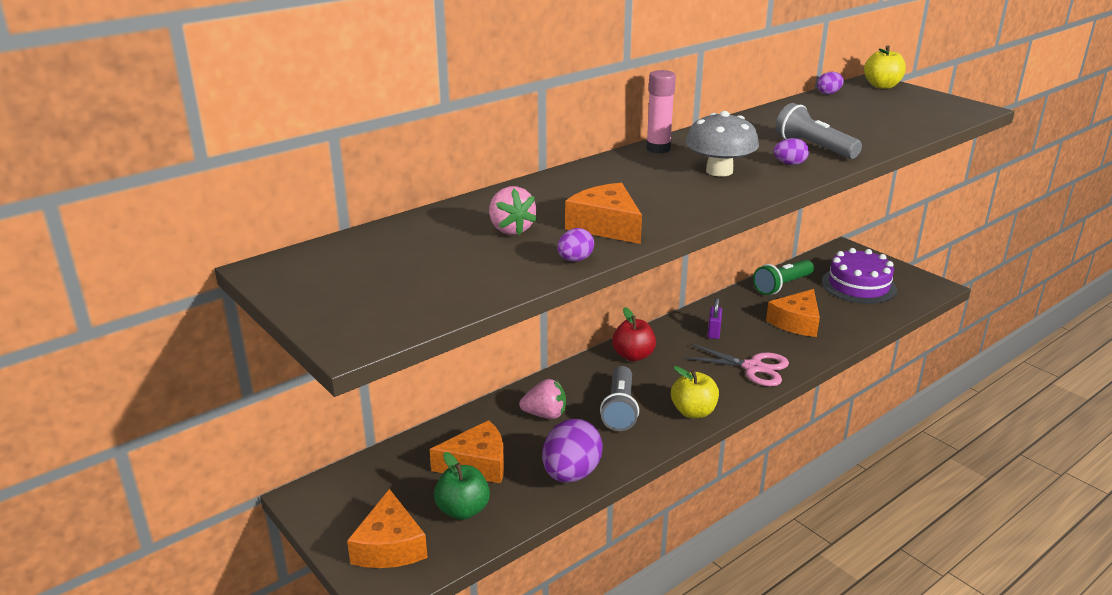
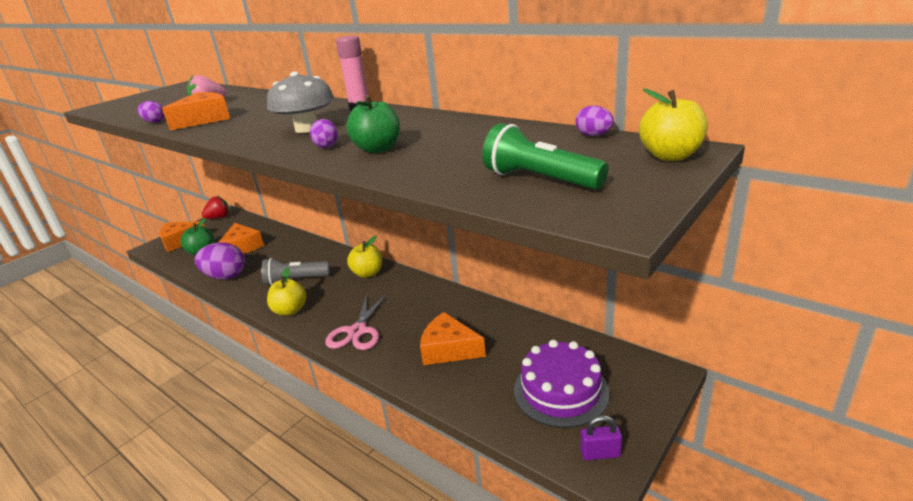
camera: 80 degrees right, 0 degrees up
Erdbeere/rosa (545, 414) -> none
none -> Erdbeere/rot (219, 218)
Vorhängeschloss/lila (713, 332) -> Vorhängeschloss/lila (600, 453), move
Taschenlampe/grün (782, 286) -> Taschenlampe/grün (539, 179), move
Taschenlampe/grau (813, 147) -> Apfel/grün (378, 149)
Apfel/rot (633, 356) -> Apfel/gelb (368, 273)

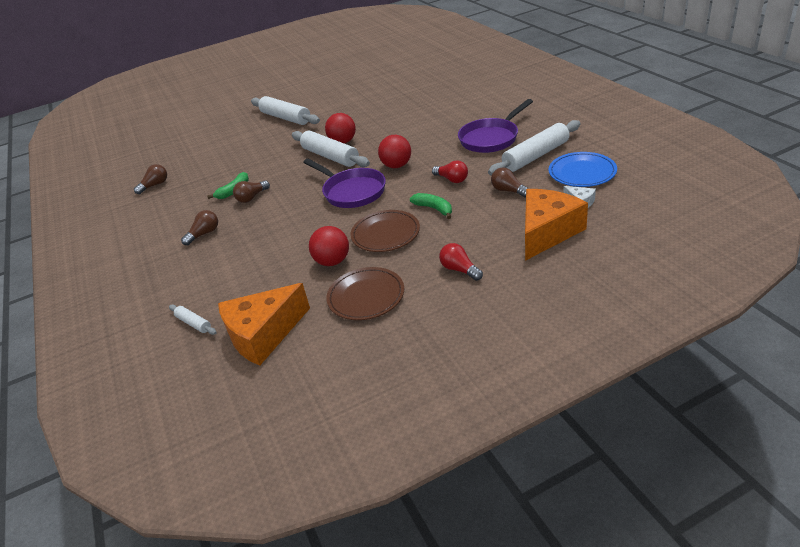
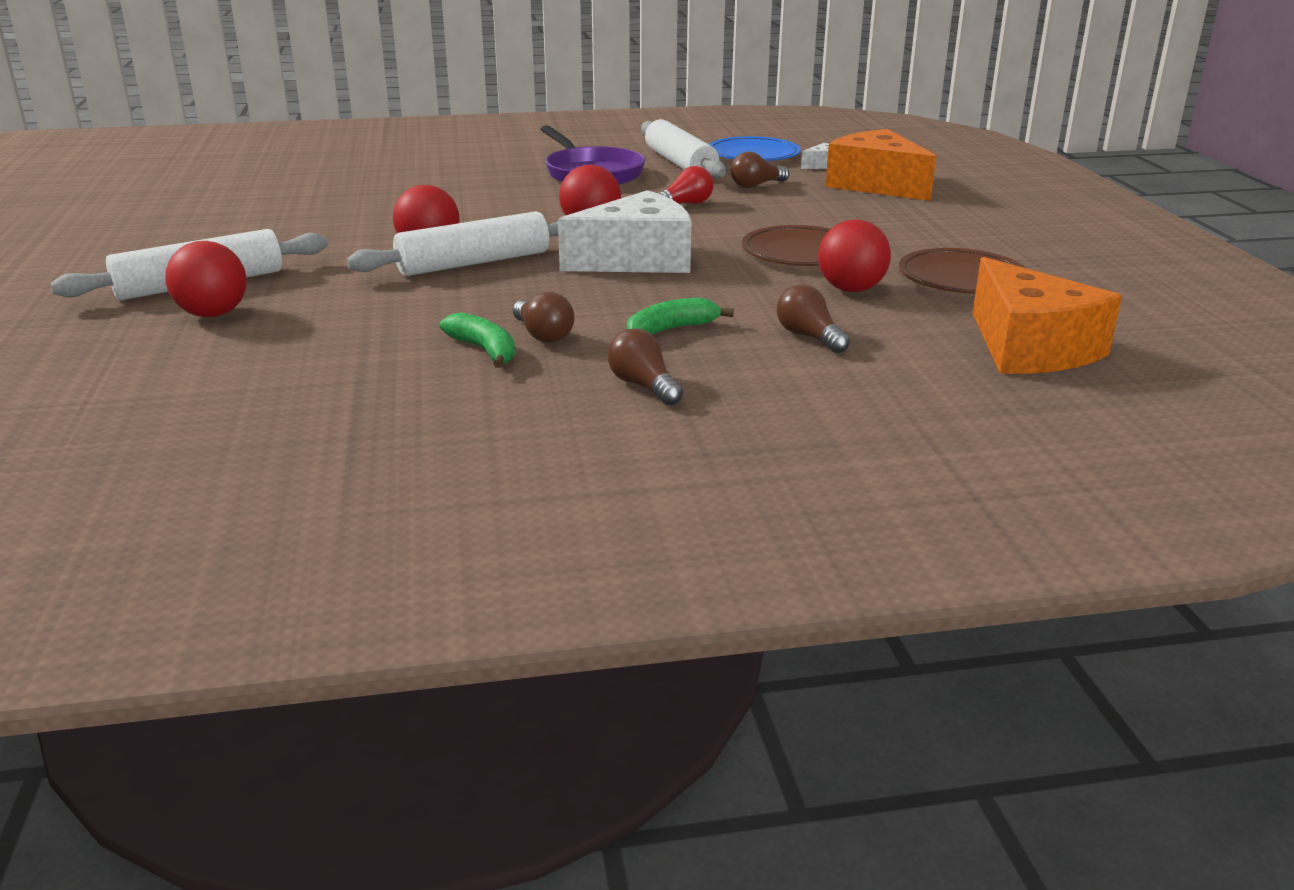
camera: 80 degrees left, 10 degrees down
Nudelholz/weiß (194, 323) -> none
Glühbirne/rot (459, 270) -> none
none -> Ball/rot (213, 314)
Glühbirne/braun (155, 185) -> Glühbirne/braun (809, 337), move
Banane/grün (434, 209) -> Banane/grün (671, 329), move
Pfanne/lila (352, 191) -> Käse/weiß (637, 260)

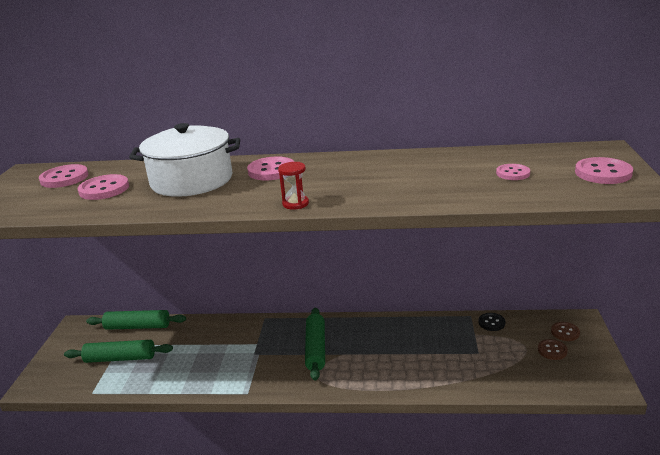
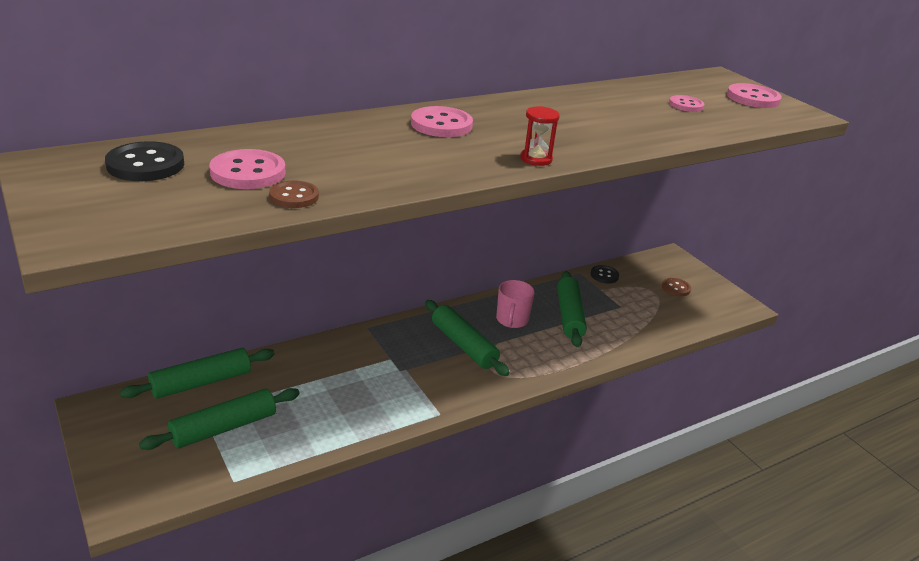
camera: 40 degrees left, 5 degrees up
Kochtopf/weiß (192, 180) -> none
none -> Tasse/rosa (512, 320)
none -> Nudelholz/grün (569, 315)
Knopf/braun (565, 332) -> Knopf/braun (294, 196), move
Knopf/rosa (64, 178) -> Knopf/schwarz (145, 165)

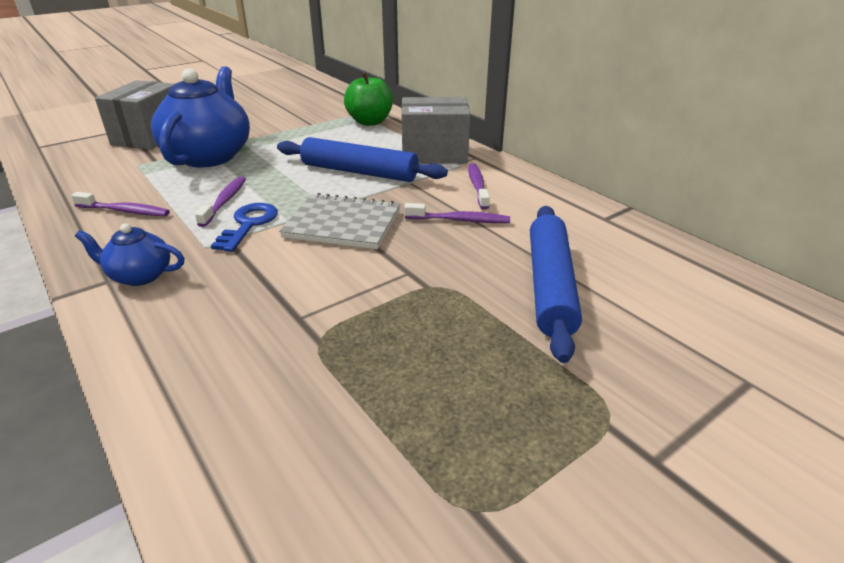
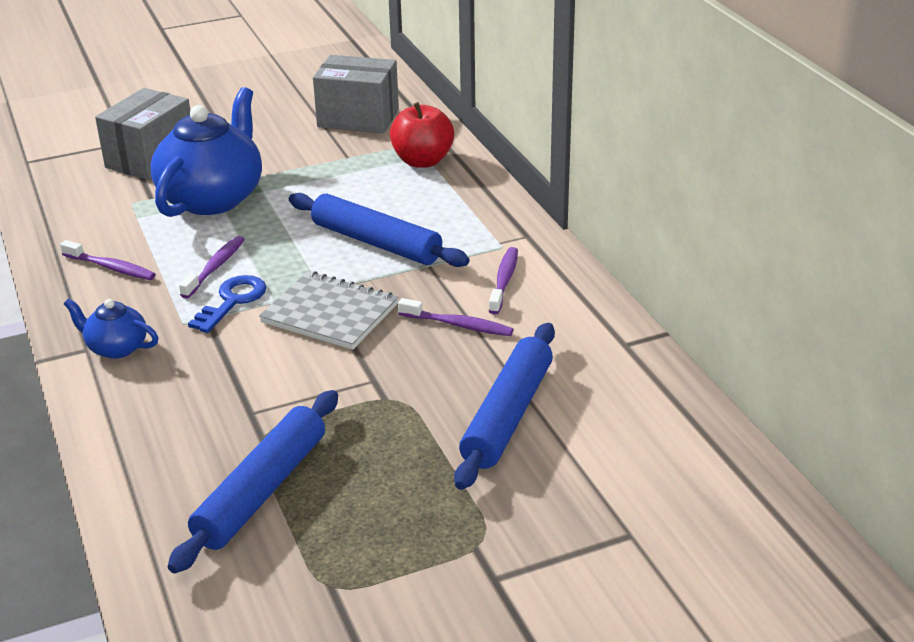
camera: 15 degrees right, 0 degrees up
none -> Nudelholz/blau (262, 491)
Schachtel/grau (434, 153) -> Schachtel/grau (358, 118), move
Apfel/grün (370, 122) -> Apfel/rot (422, 161)

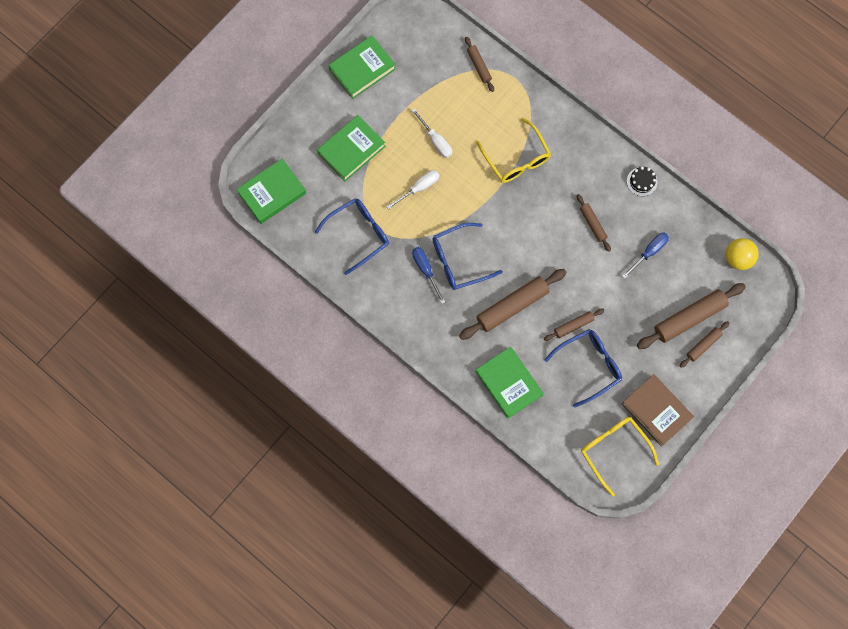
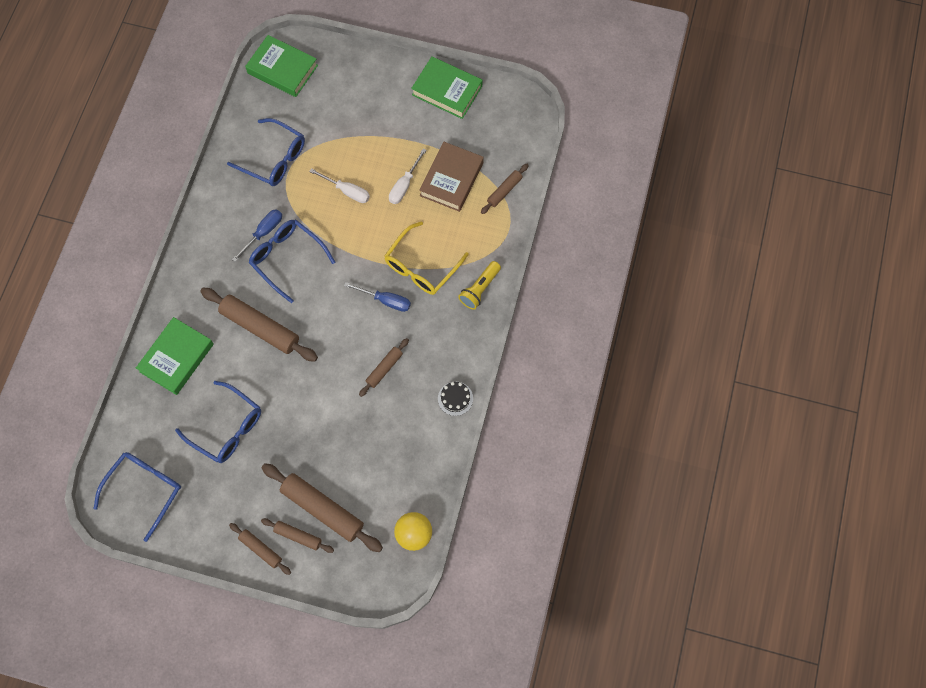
camera: 65 degrees right, 5 degrees down
Buch/grün (351, 150) -> none
none -> Taschenlampe/gelb (480, 289)
Nudelholz/braun (573, 325) -> Nudelholz/braun (261, 549), move
Schraubenzieher/blau (649, 252) -> Schraubenzieher/blau (385, 300), move
Buch/braun (656, 411) -> Buch/braun (451, 179), move
Brille/gelb (614, 450) -> Brille/blau (144, 490)

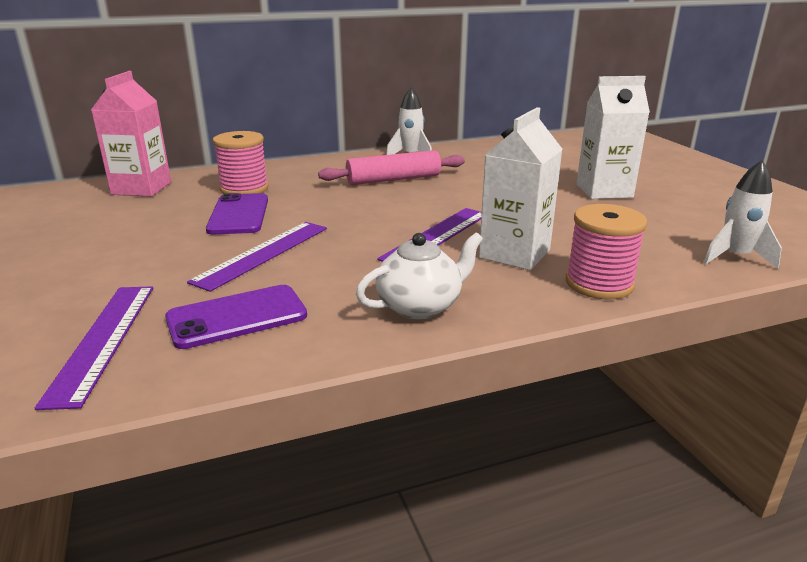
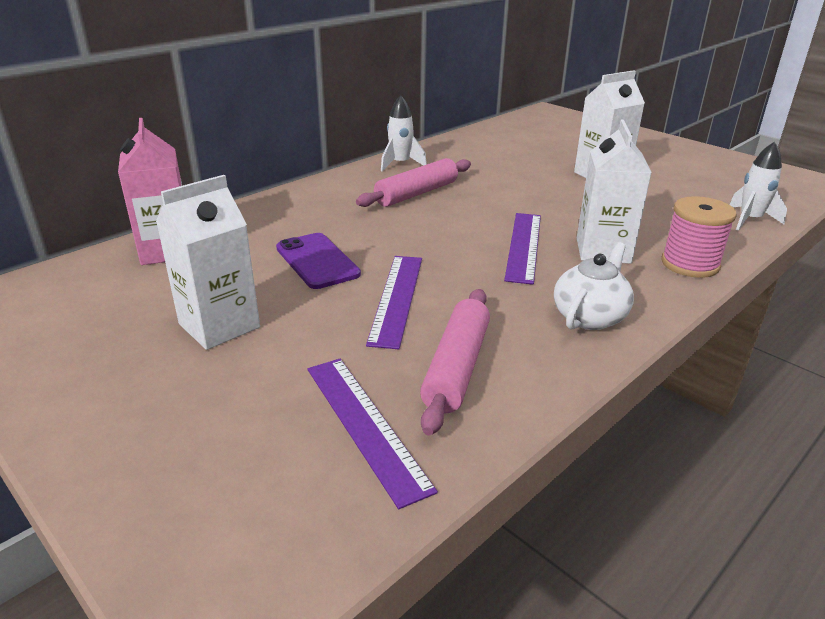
camera: 25 degrees left, 5 degrees up
Garnrolle/rosa (244, 189) -> none
none -> Getränkekarton/weiß (219, 326)
Handy/lila (237, 317) -> Nudelholz/rosa (457, 367)

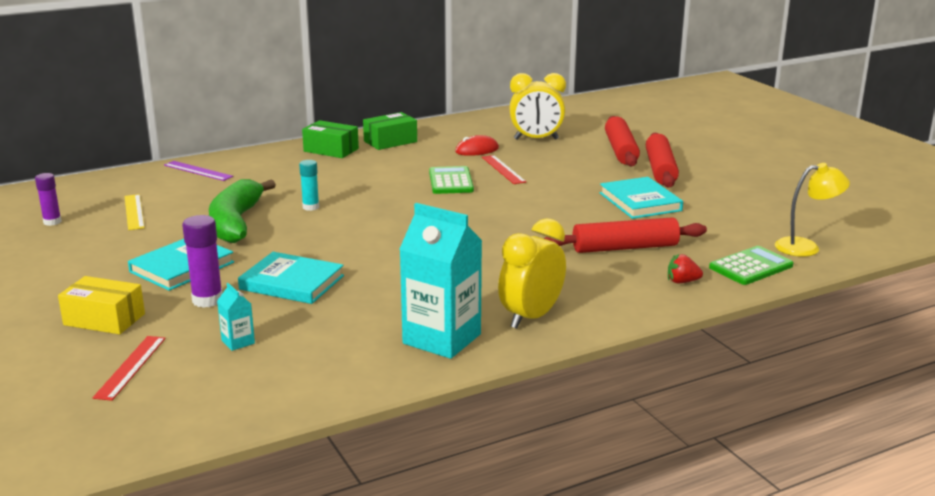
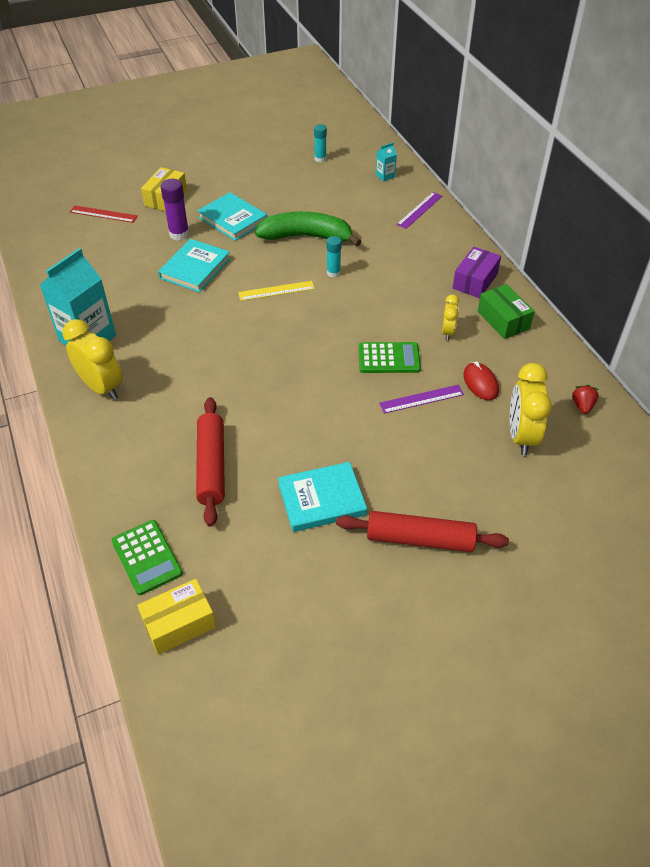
camera: 95 degrees right, 25 degrees up
Nudelholz/rot (621, 150) -> none
none -> Wecker/gelb (447, 332)
Lineal/gelb (134, 212) -> Lineal/gelb (276, 291), move
Getränkekarton/türkis (238, 342) -> Getränkekarton/türkis (385, 176), move
Erdbeere/rot (682, 282) -> Erdbeere/rot (582, 406), move
Lampe/gelb (806, 247) -> Schachtel/gelb (179, 623)
Klebestift/lila (52, 222) -> Klebestift/türkis (320, 159)
Schachtel/grün (331, 150) -> Schachtel/lila (475, 281)
Lineal/rot (503, 169) -> Lineal/lila (421, 399)

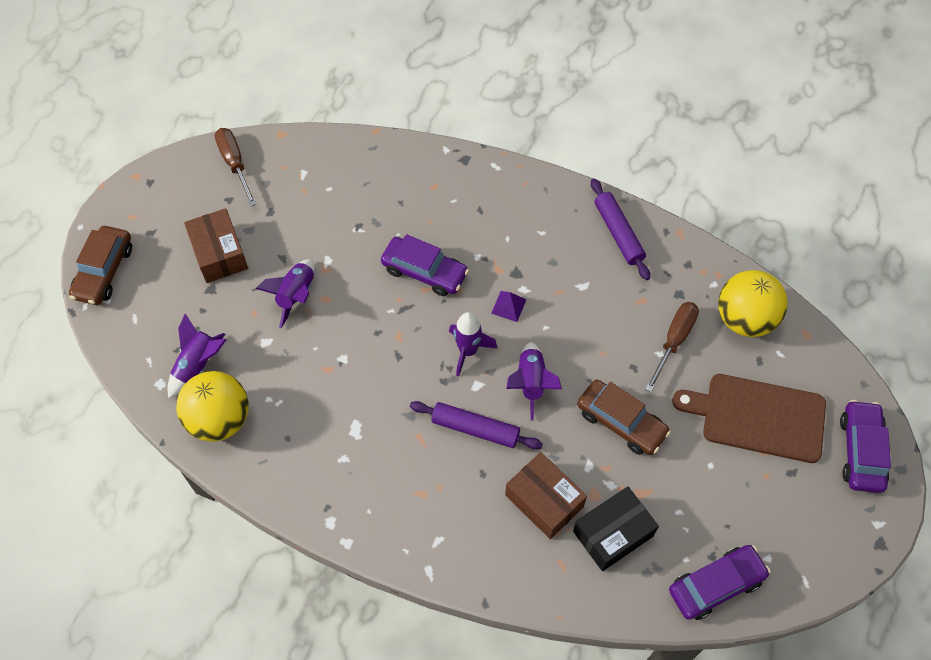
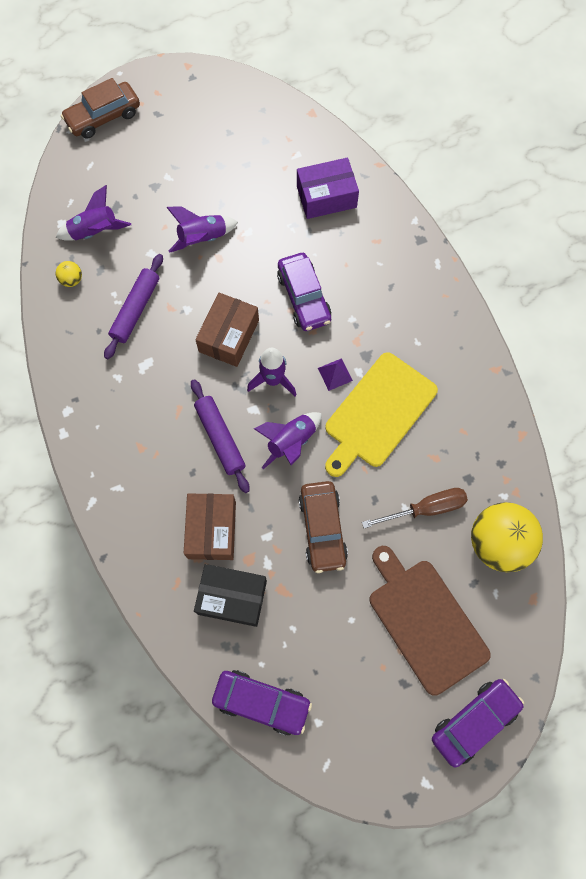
camera: 45 degrees right, 10 degrees up
Schraubenzieher/braun (235, 164) -> none
none -> Schachtel/lila (326, 196)
none -> Schneidebrett/gelb (378, 413)
Schachtel/braun (219, 253) -> Schachtel/braun (229, 336), move
Nudelholz/lila (618, 233) -> Nudelholz/lila (136, 310), move
Ball/gelb (220, 419) -> Ball/gelb (72, 280), x0.42

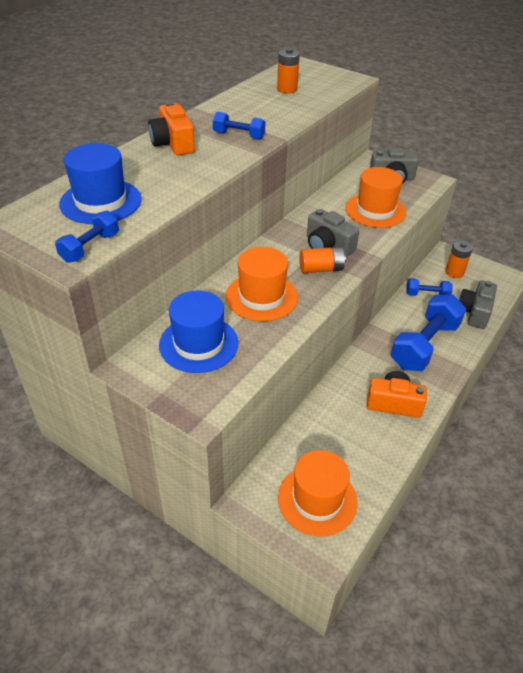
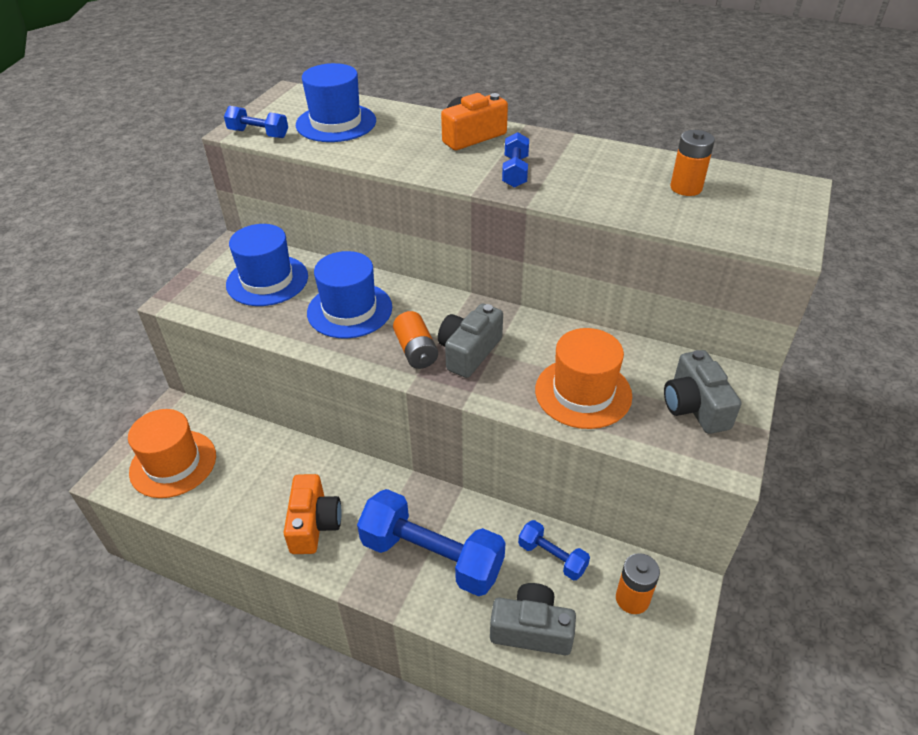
camera: 80 degrees right, 0 degrees up
Hut/orange (261, 297) -> Hut/blau (349, 310)
Hantel/blau (427, 295) -> Hantel/blau (552, 557), 45 degrees counterclockwise

